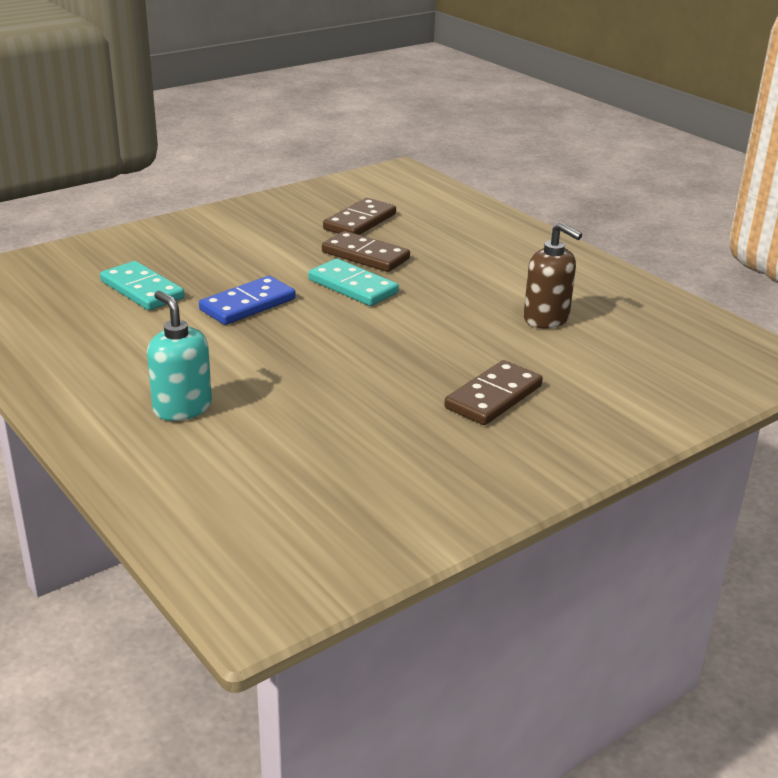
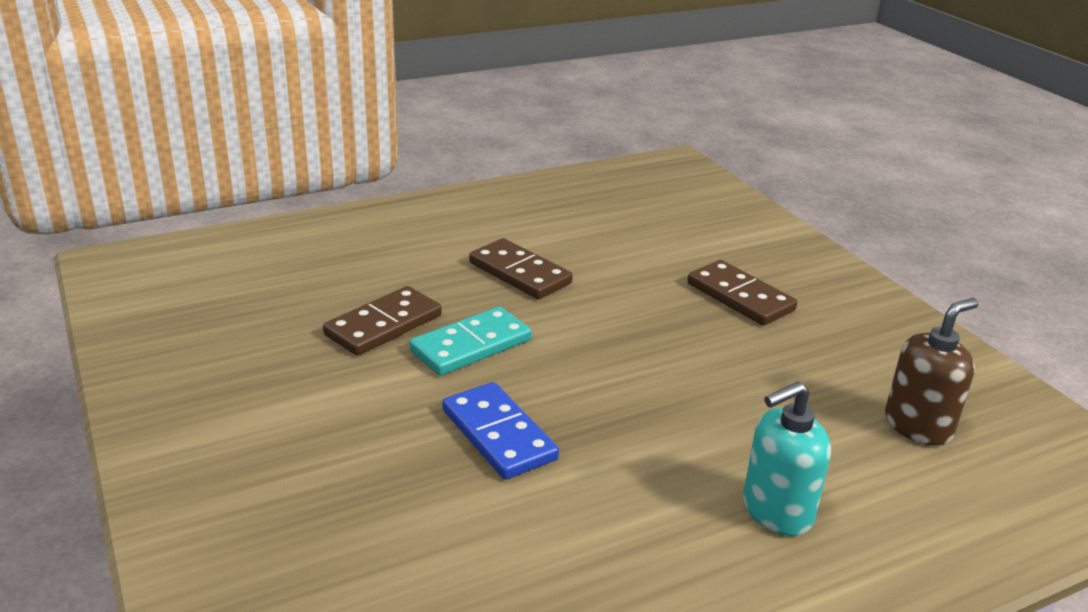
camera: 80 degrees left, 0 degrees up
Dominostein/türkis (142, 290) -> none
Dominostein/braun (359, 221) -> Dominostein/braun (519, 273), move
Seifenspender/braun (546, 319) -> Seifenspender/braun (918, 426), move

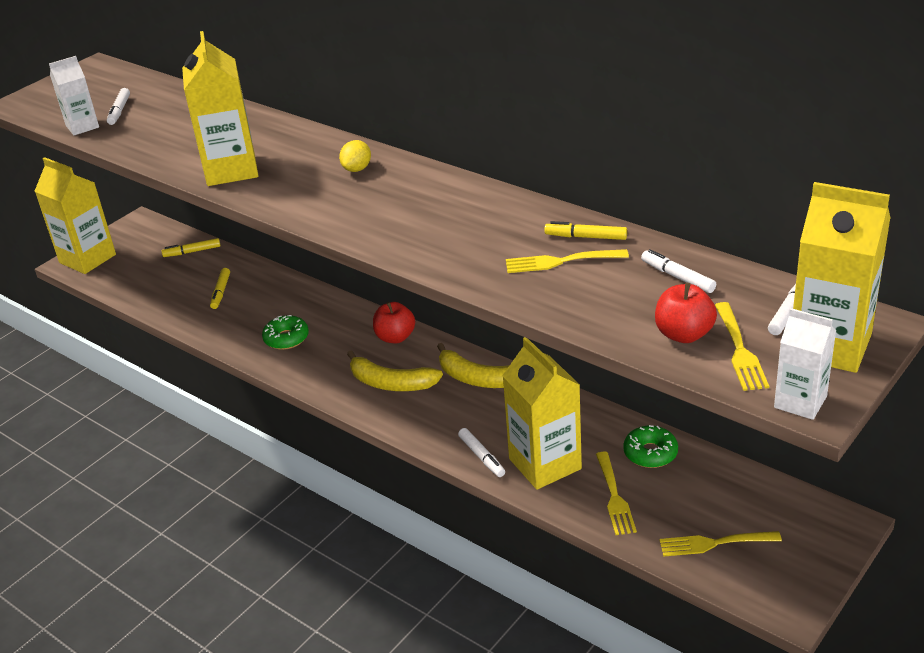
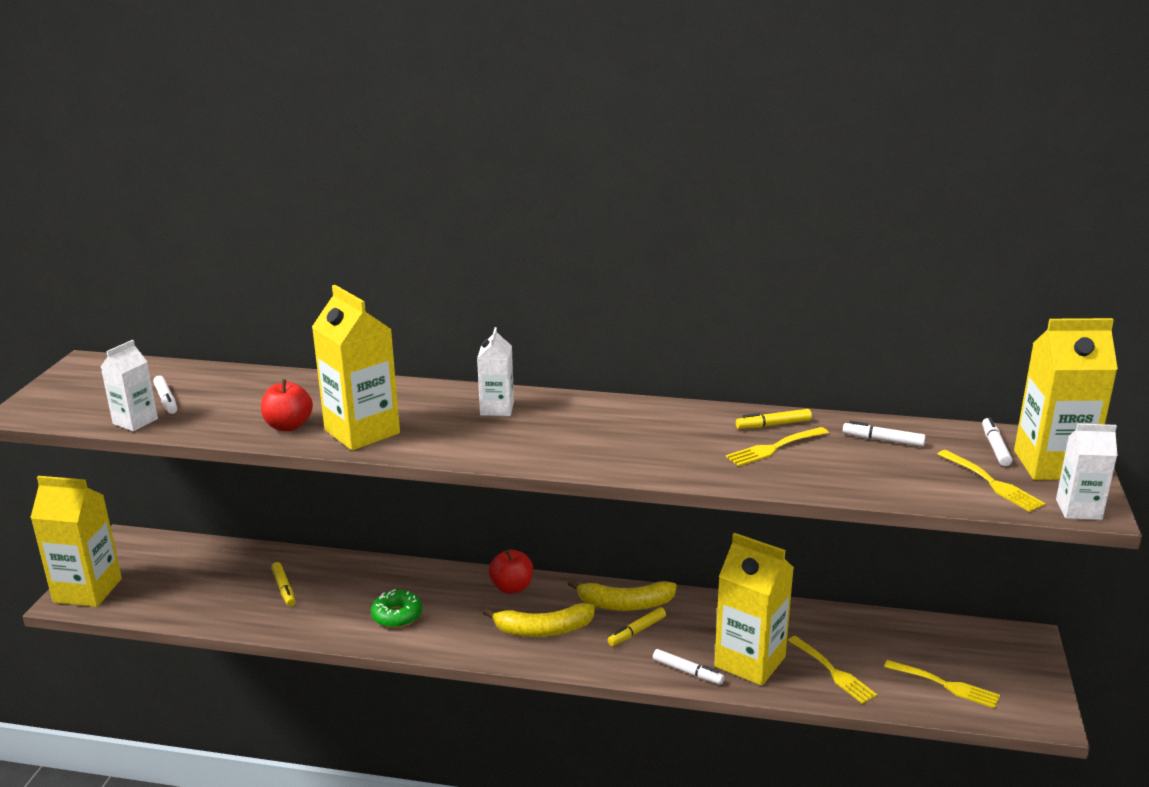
camera: 30 degrees left, 10 degrees down
Donut/grün (650, 453) -> none
Filzstift/gelb (192, 252) -> Filzstift/gelb (637, 631), move
Apfel/rot (684, 334) -> Apfel/rot (288, 426), move
Zitrone/gelb (357, 169) -> Getränkekarton/weiß (497, 408)
Gabel/gelb (714, 543) -> Gabel/gelb (946, 685), 120 degrees counterclockwise

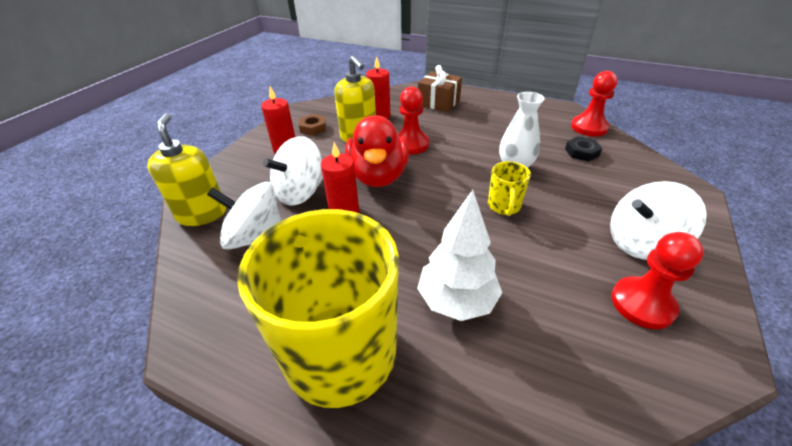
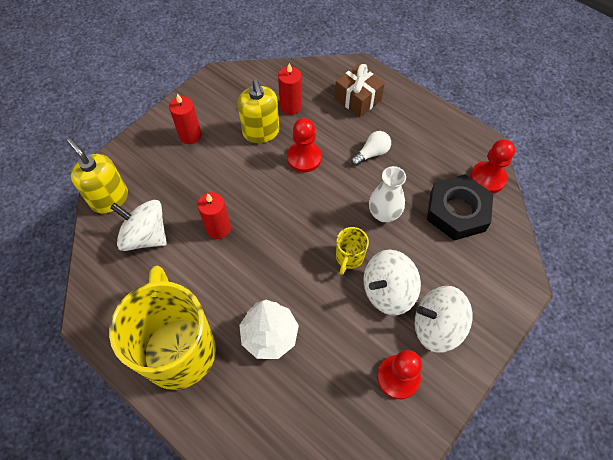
camera: 15 degrees right, 20 degrees up
Sechskantmutter/braun (313, 128) -> none
Ente/rot (378, 176) -> none
none -> Glühbirne/weiß (372, 153)
Kreisel/weiß (300, 192) -> Kreisel/weiß (387, 291), move
Seifenspender/gelb (202, 214) -> Seifenspender/gelb (109, 199), 45 degrees counterclockwise
Sechskantmutter/schwarz (581, 152) -> Sechskantmutter/schwarz (457, 211), x2.10

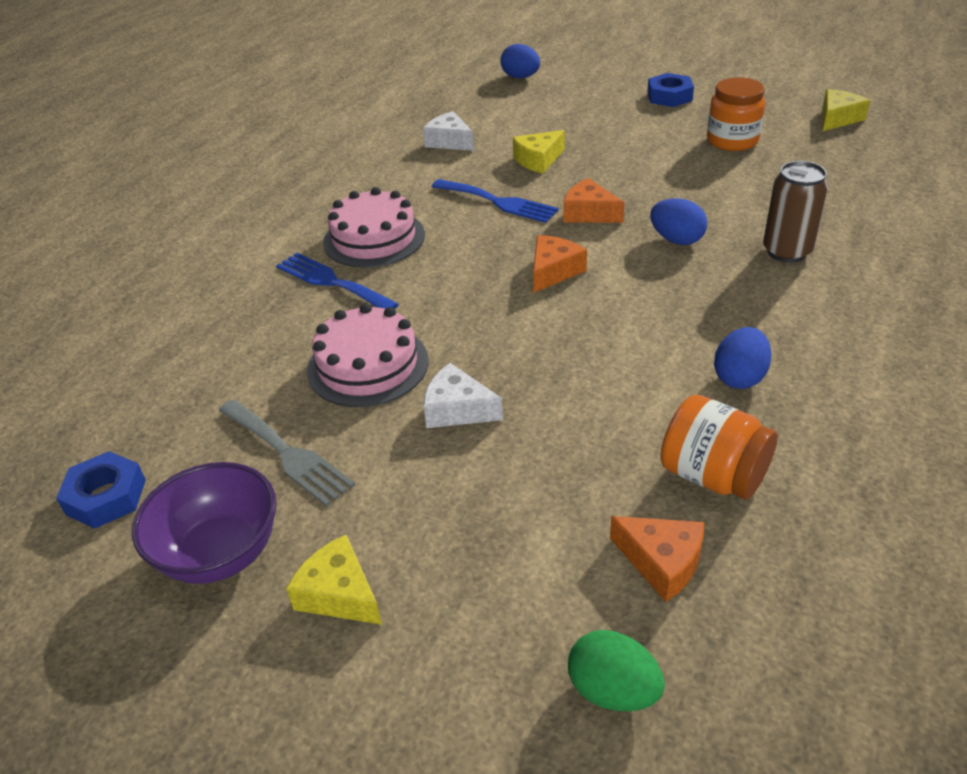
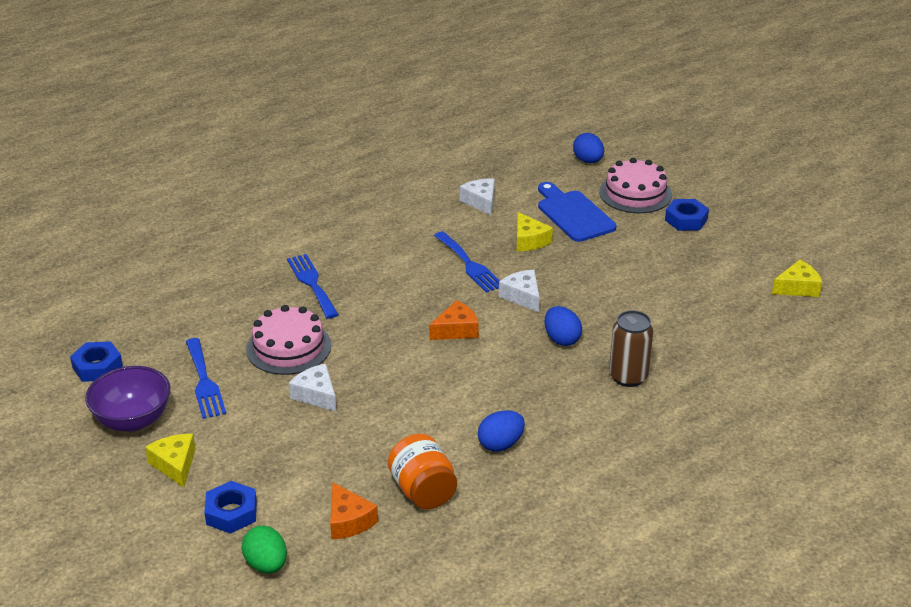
camera: 25 degrees right, 5 degrees down
Einmachglas/orange (732, 140) -> none
none -> Sechskantmutter/blau (231, 512)
none -> Schneidebrett/blau (573, 214)
Kuchen/rosa (374, 238) -> Kuchen/rosa (635, 193), move
Gabel/grau (287, 454) -> Gabel/blau (204, 382)
Käse/orange (589, 213) -> Käse/weiß (522, 296)
Käse/gelb (538, 160) -> Käse/gelb (529, 240), 105 degrees counterclockwise

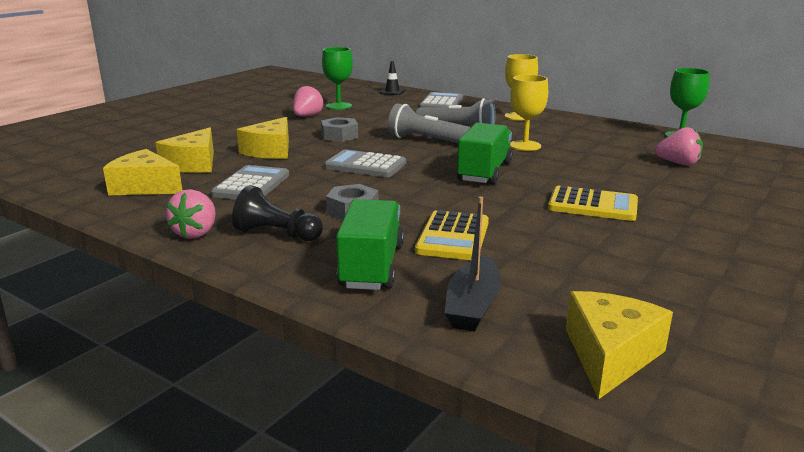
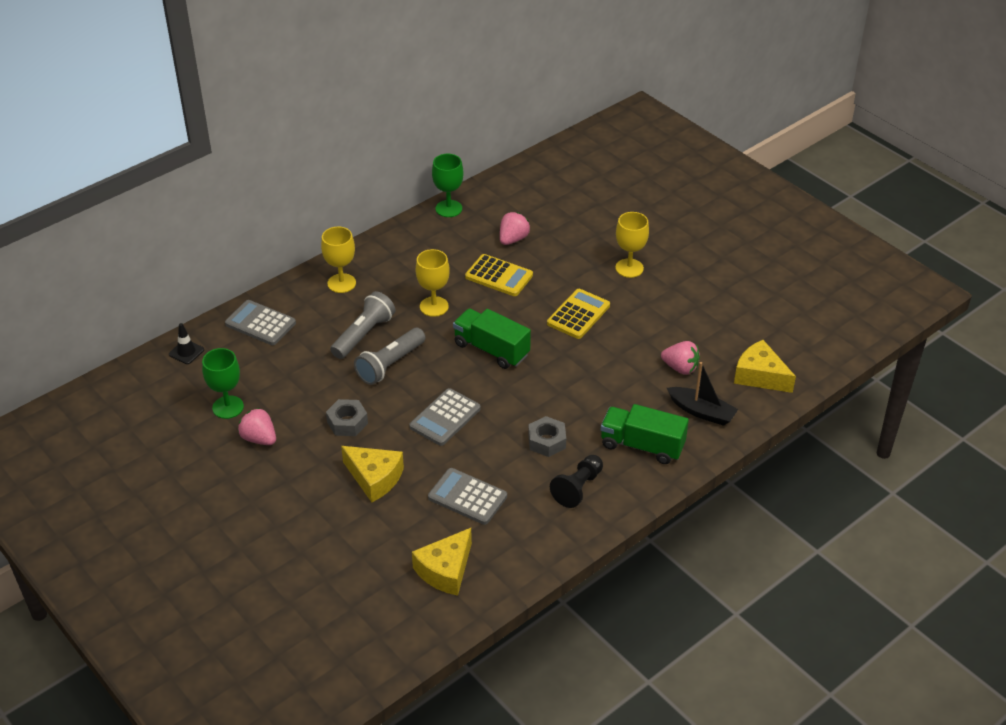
camera: 75 degrees left, 20 degrees up
Käse/gelb (193, 164) -> none
none -> Kelch/gelb (629, 268)
Erdbeere/rosa (196, 233) -> Erdbeere/rosa (680, 368), move
Taschenrechner/gelb (453, 237) -> Taschenrechner/gelb (499, 276), move

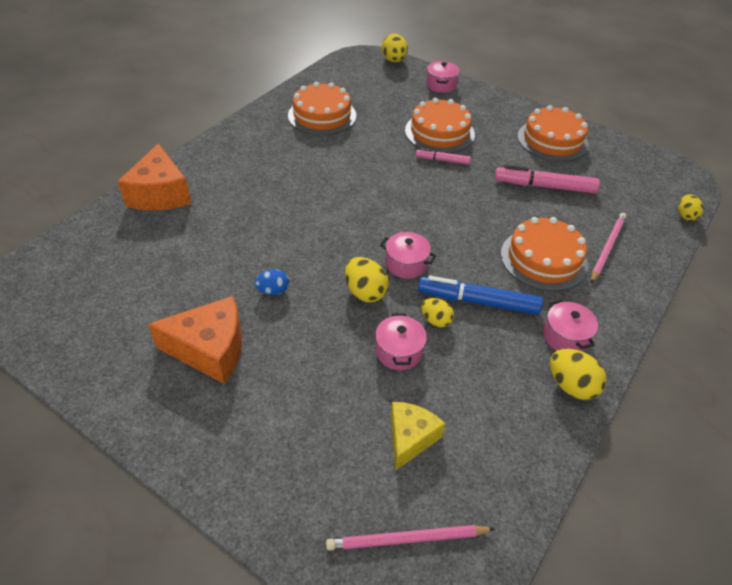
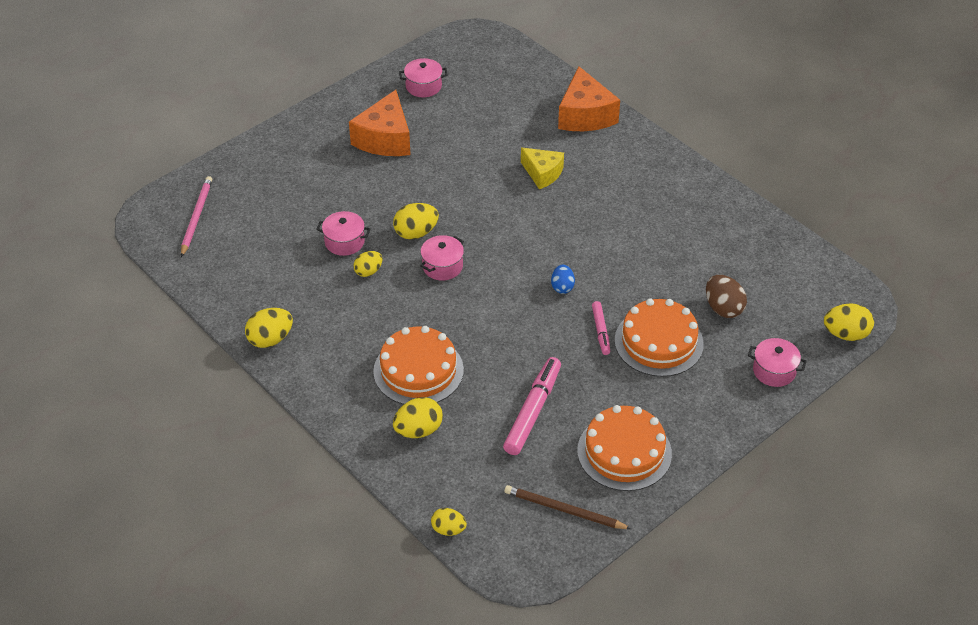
camera: 105 degrees right, 0 degrees up
Kuchen/orange (322, 115) -> none
Filzstift/blau (478, 301) -> none
none -> Bleistift/braun (564, 510)
none -> Ei/braun (723, 308)
Ei/blau (273, 291) -> Ei/blau (562, 287), move
Käse/gelb (410, 438) -> Käse/gelb (542, 173), move
Kochtopf/rosa (565, 336) -> Kochtopf/rosa (423, 86), move
Bleistift/rosa (607, 248) -> Ei/gelb (418, 430)
Käse/orange (160, 194) -> Käse/orange (585, 115), 105 degrees counterclockwise
Filzstift/rosa (442, 160) -> Filzstift/rosa (600, 331), 150 degrees clockwise

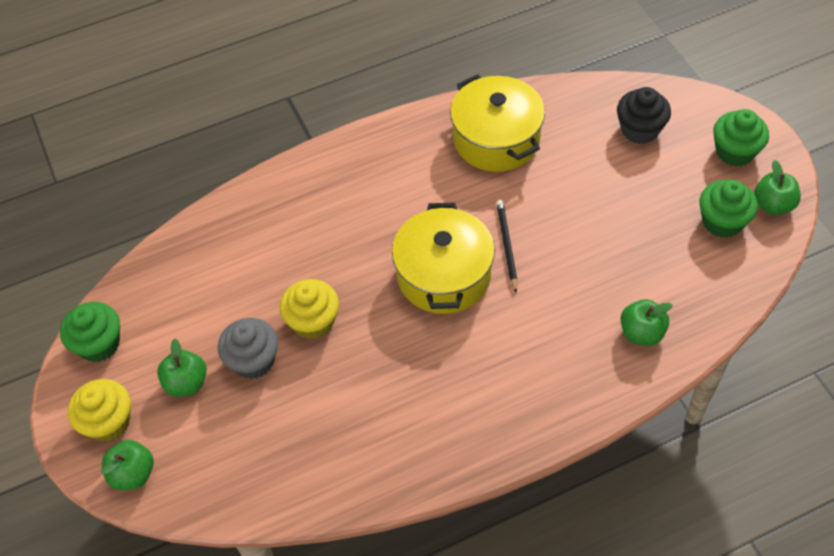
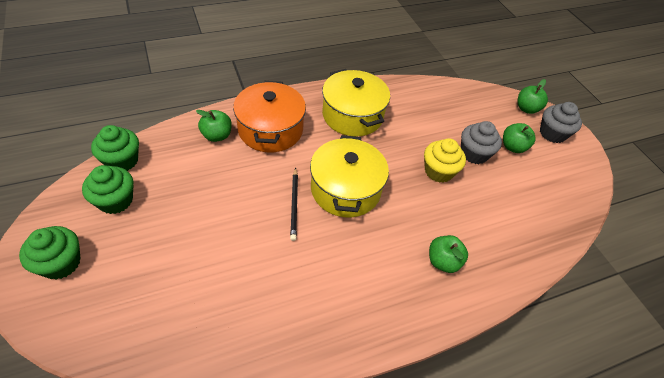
camera: 175 degrees right, 5 degrees down
Muffin/schwarz (640, 129) -> none
none -> Kochtopf/orange (270, 130)
Muffin/grün (99, 344) -> Muffin/grün (122, 161), move
Kochtopf/gelb (496, 139) -> Kochtopf/gelb (352, 115), move
Apfel/grün (773, 205) -> Apfel/grün (443, 261), move
Muffin/gelb (108, 422) -> Muffin/grau (552, 133)

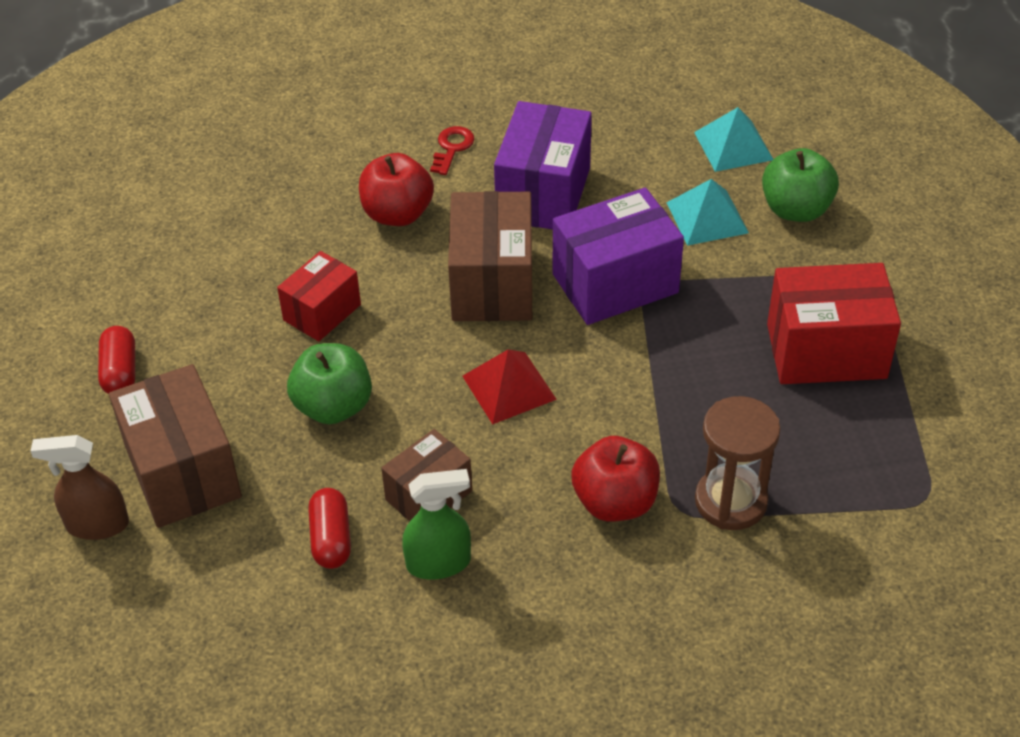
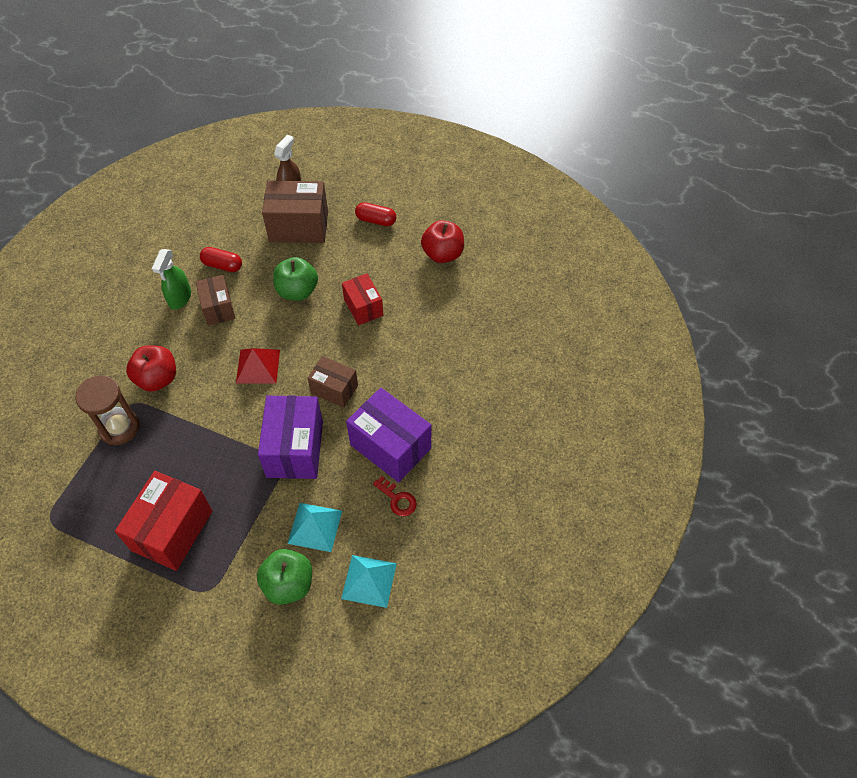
camera: 115 degrees right, 10 degrees up
Apfel/rot (397, 214) -> Apfel/rot (442, 254), move
Schlüssel/rot (452, 148) -> Schlüssel/rot (397, 499), move
Schachtel/braun (492, 284) -> Schachtel/braun (334, 389), x0.61

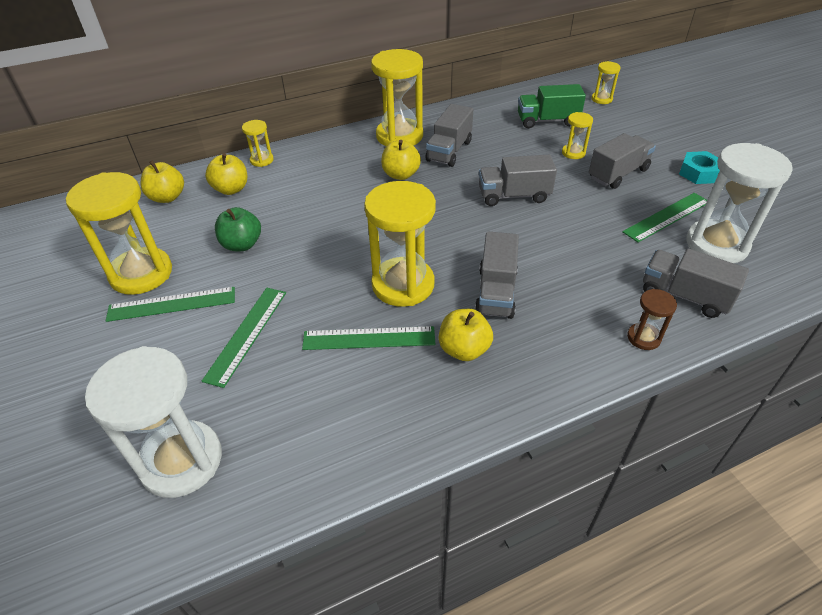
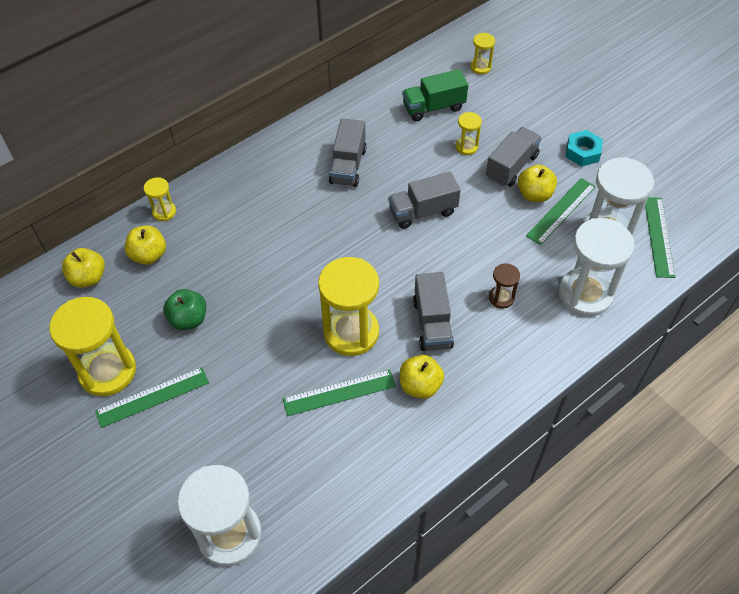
camera: 15 degrees left, 10 degrees up
Sanduhr/gelb (399, 136) -> none
Lineal/grün (246, 334) -> Lineal/grün (658, 236), move
Apfel/gelb (401, 174) -> Apfel/gelb (534, 194), move
Sanduhr/braun (643, 338) -> Sanduhr/braun (501, 298), move
Lastwagen/grau (684, 296) -> Sanduhr/weiß (585, 294)

